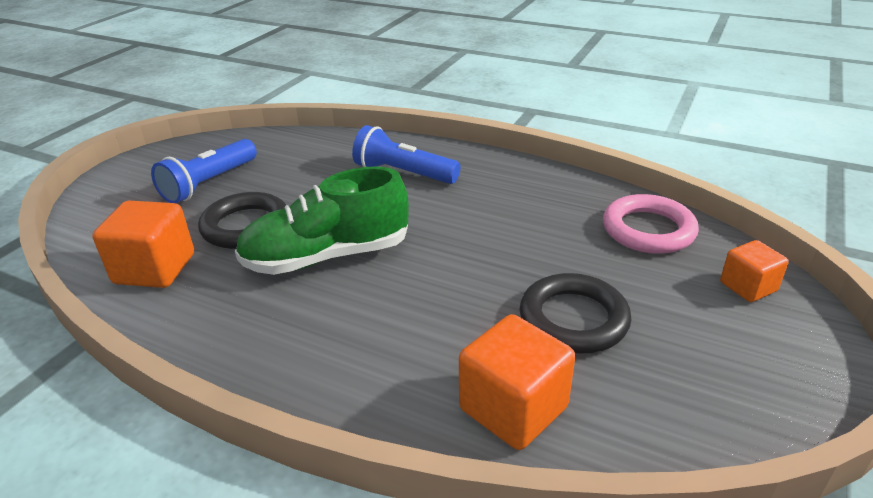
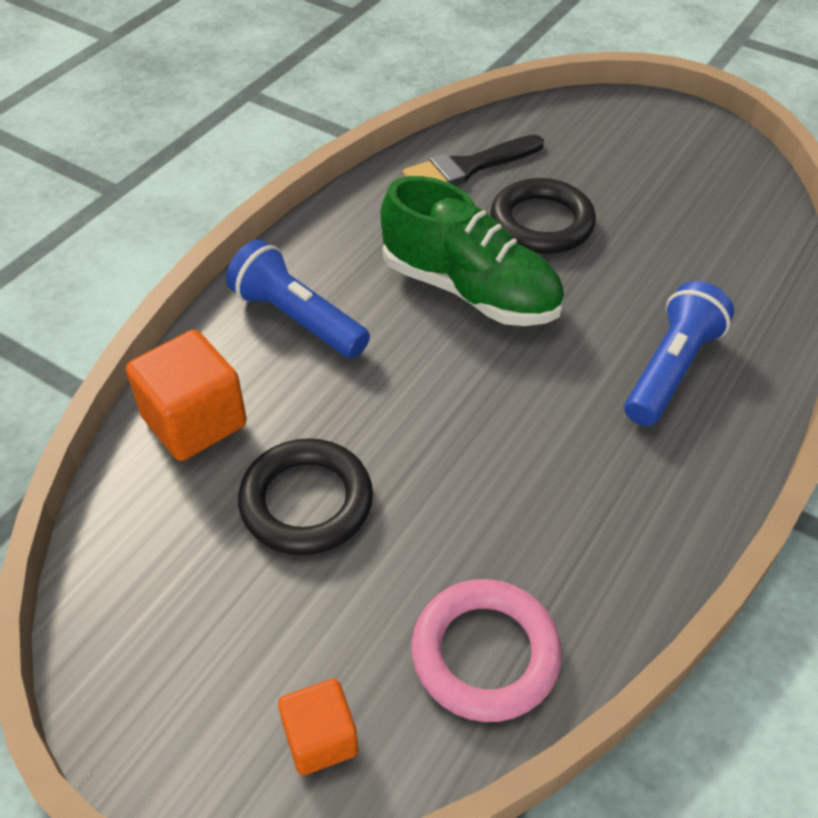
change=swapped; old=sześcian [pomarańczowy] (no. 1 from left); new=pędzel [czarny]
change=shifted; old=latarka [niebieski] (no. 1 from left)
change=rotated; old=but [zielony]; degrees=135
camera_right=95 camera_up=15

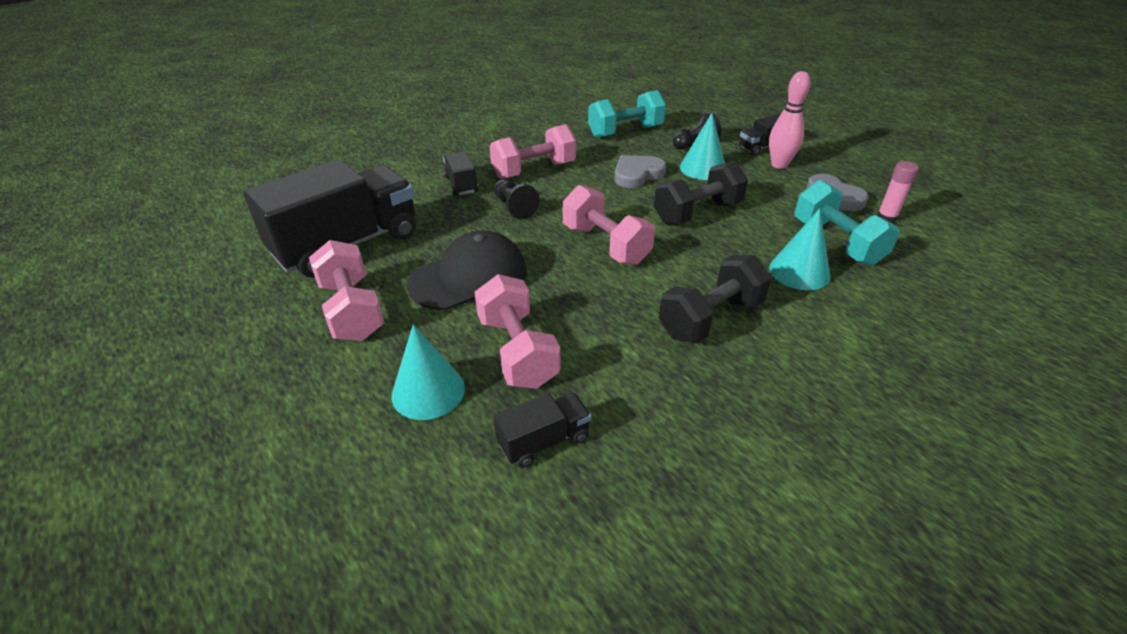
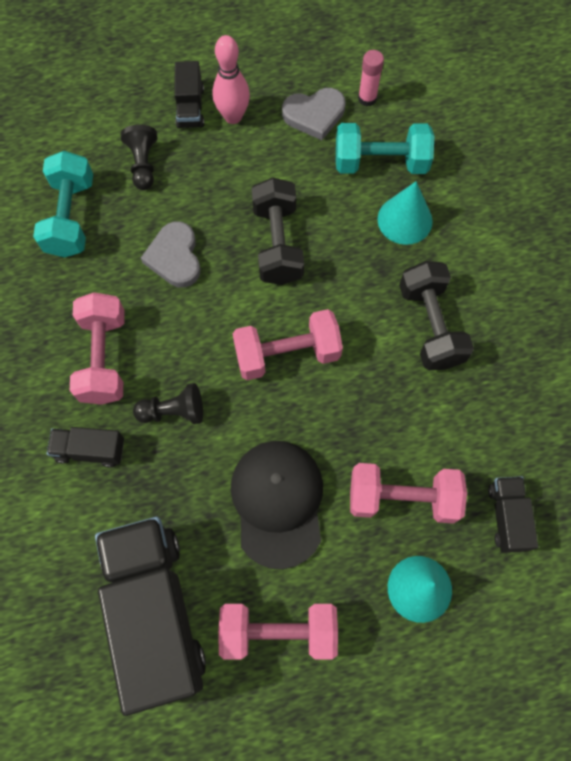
change=gone; old=stożek [turkusowy] (no. 2 from left)
camera_right=-65 camera_up=30

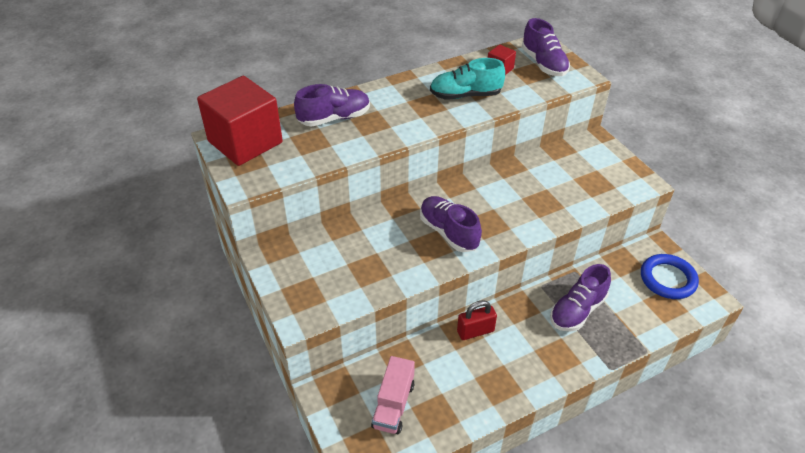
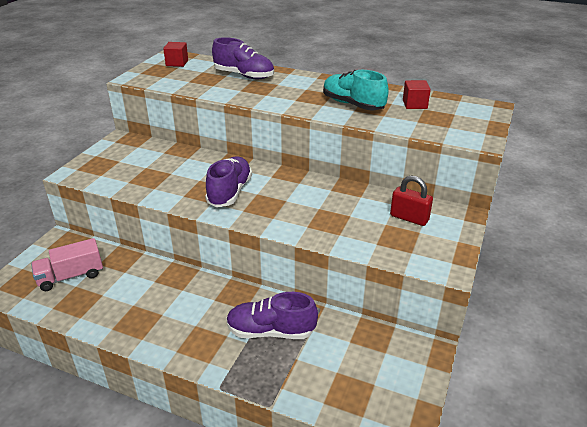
change=scaled; old=sześcian [czerwony] (no. 1 from left); factor=0.42
change=shifted; old=kłódka [czerwony]
change=gone; old=but [fioletowy] (no. 3 from left)
change=gone; old=pierścień [niebieski]
camera_right=50 camera_up=-10

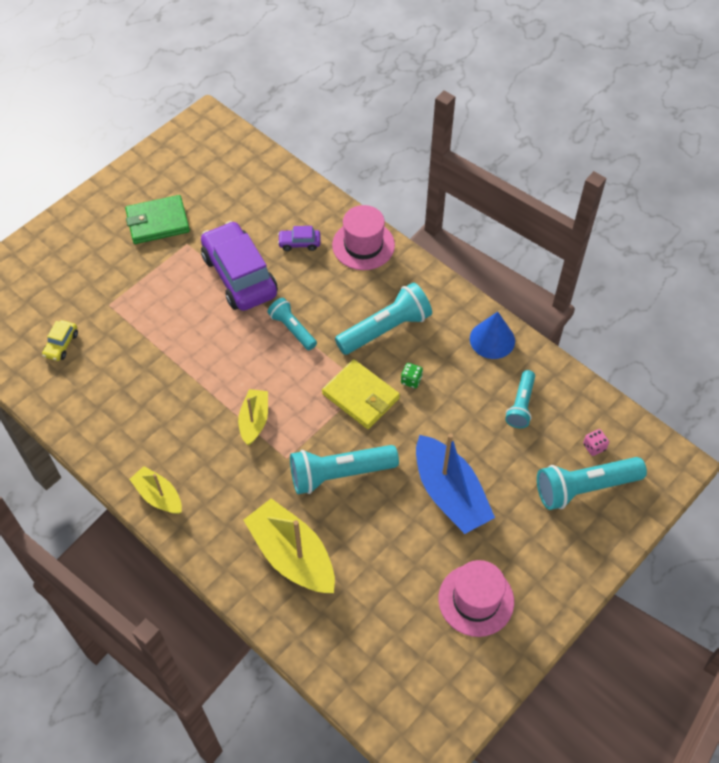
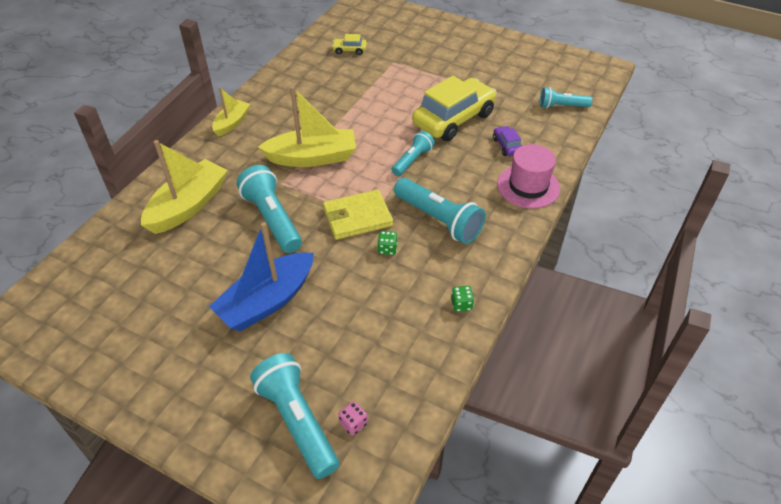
change=gone; old=portfel [zielony]
change=repainted; old=samochód [fioletowy] (no. 1 from left); new=samochód [żółty] (no. 2 from left)
change=scaled; old=łódka [żółty] (no. 2 from left in the first image); factor=1.75
change=rotated; old=portfel [żółty]; degrees=45
change=gone; old=kapelusz [różowy] (no. 2 from left)
change=swapped; old=stożek [niebieski]; new=kostka do gry [zielony] (no. 2 from left)
change=shifted; old=latarka [turkusowy] (no. 4 from left in the first image); new=latarka [turkusowy] (no. 5 from left)
camera_right=75 camera_up=-10

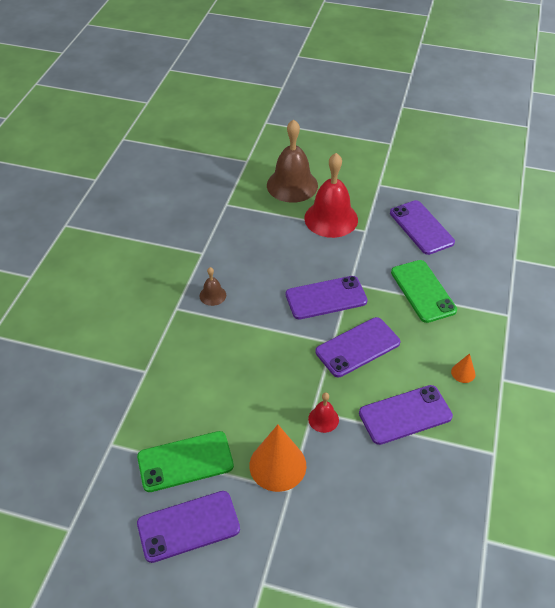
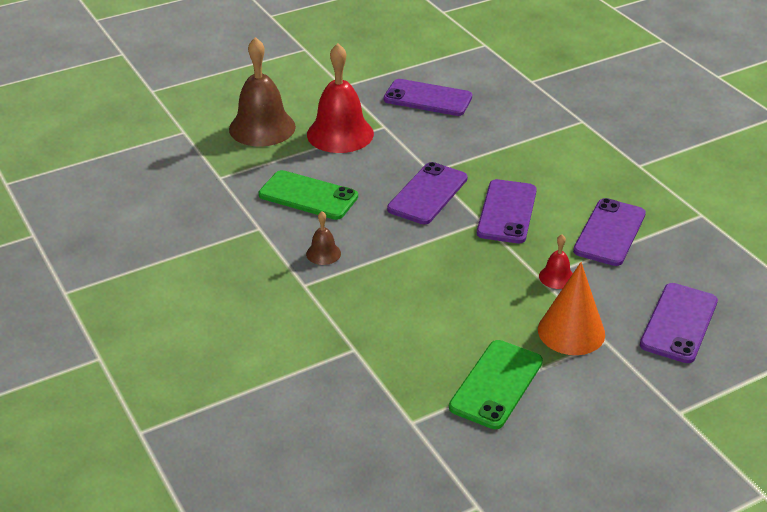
change=shifted; old=telefon [fioletowy] (no. 1 from left in the first image); new=telefon [fioletowy] (no. 5 from left)
change=shifted; old=telefon [zielony] (no. 2 from left in the first image); new=telefon [zielony] (no. 1 from left)
change=gone; old=stożek [pomarańczowy] (no. 2 from left)
camera_right=-45 camera_up=-10

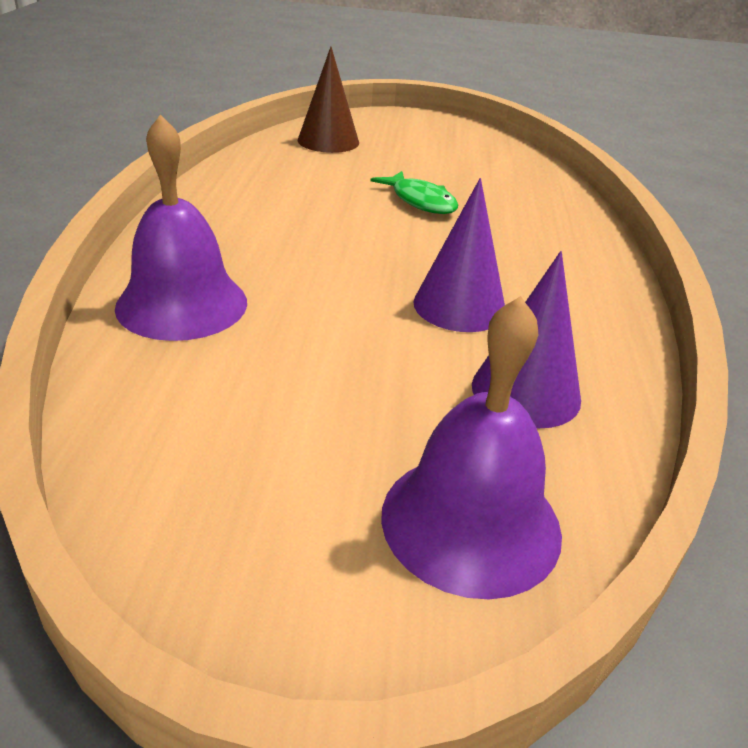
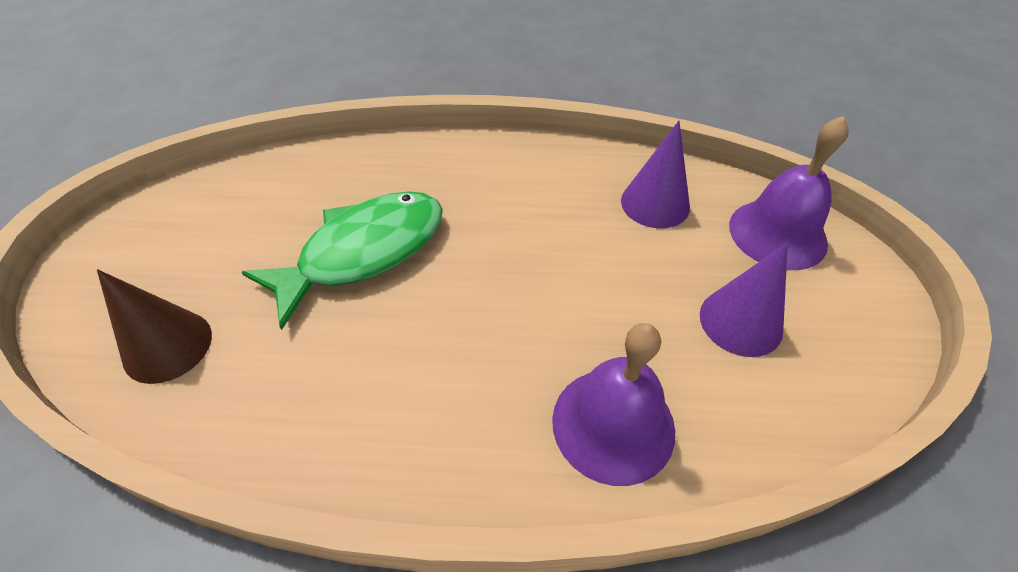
change=scaled; old=ryba [zielony]; factor=1.88
change=shifted; old=stożek [fioletowy] (no. 1 from left in the first image); new=stożek [fioletowy] (no. 2 from left)
camera_right=-90 camera_up=15

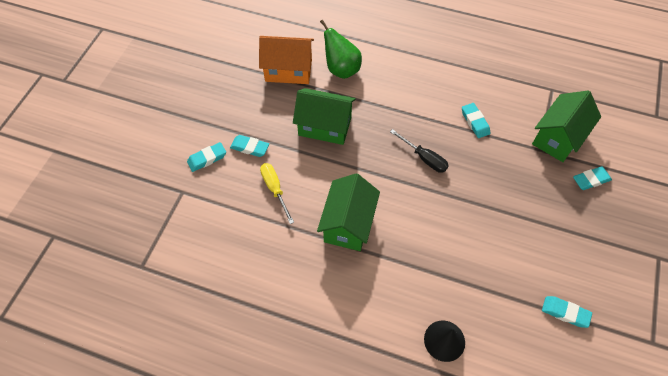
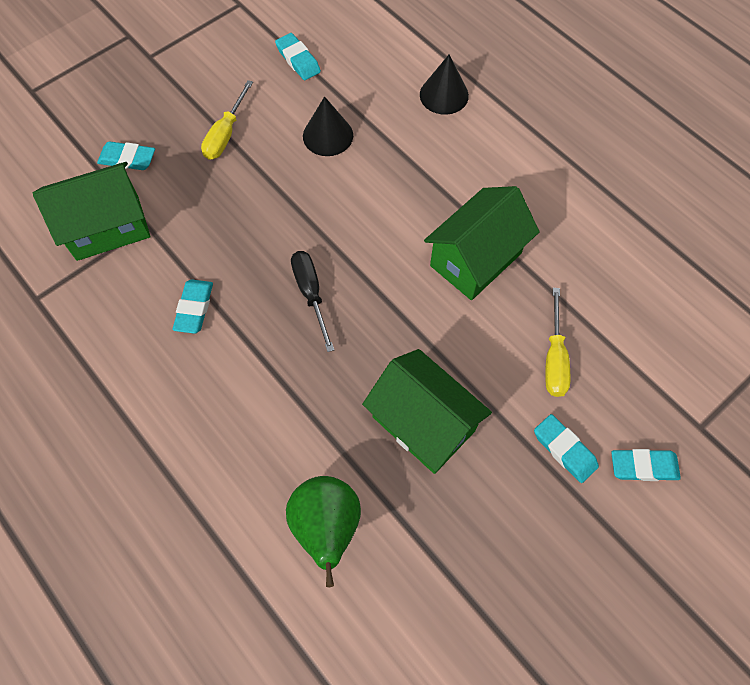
change=gone; old=domek [pomarańczowy]
change=new; new=śrubokręt [żółty] (no. 1 from left)
change=new; new=stożek [czarny] (no. 1 from left)
camera_right=-150 camera_up=5

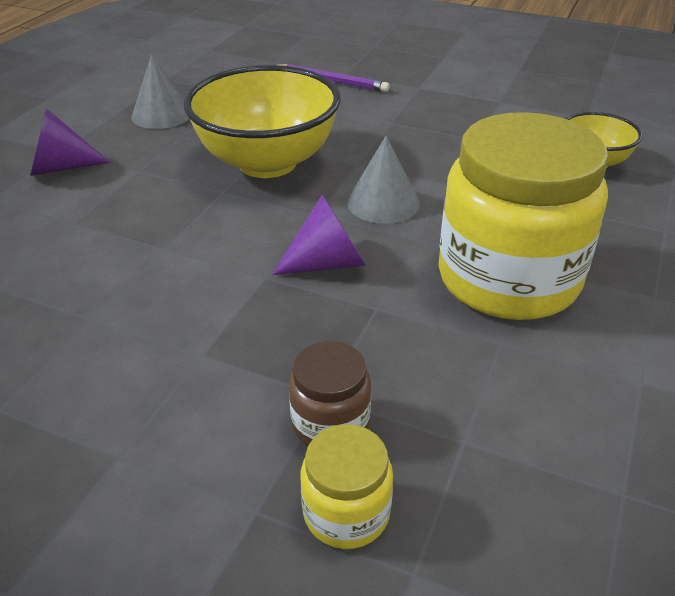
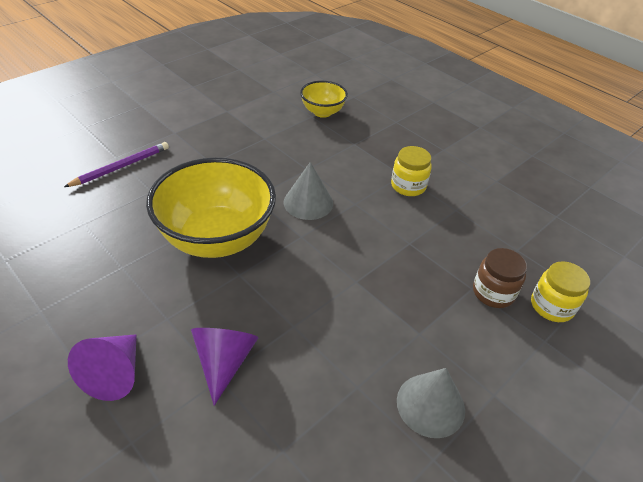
change=shifted; old=stożek [szary] (no. 1 from left in the first image); new=stożek [szary] (no. 2 from left)
change=shifted; old=stożek [fioletowy] (no. 2 from left)
change=scaled; old=słoik [żółty] (no. 2 from left in the first image); factor=0.44
camera_right=-70 camera_up=5

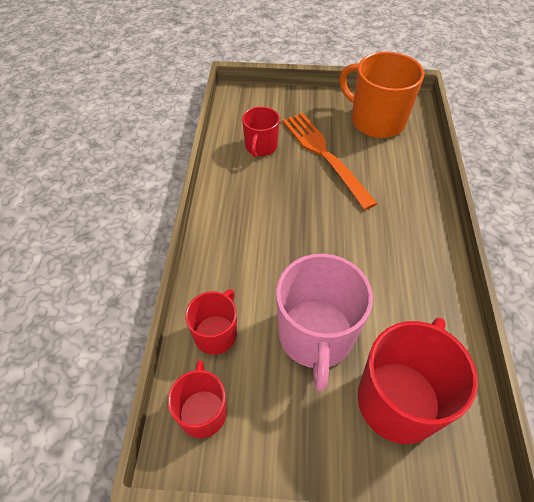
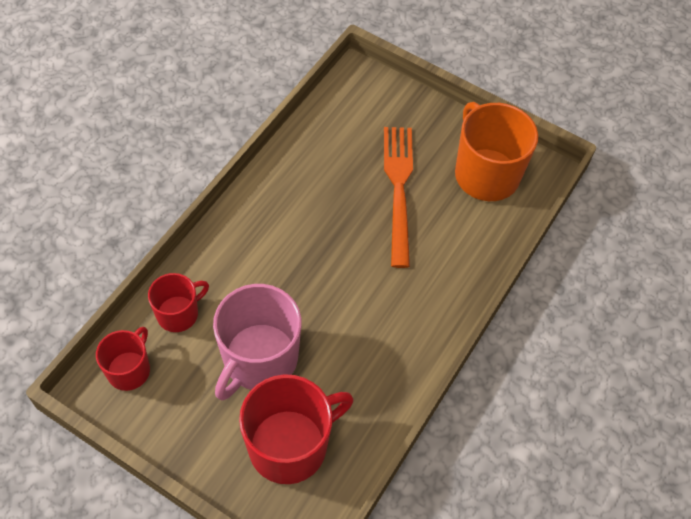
change=gone; old=kubek [czerwony] (no. 3 from left)
camera_right=25 camera_up=5

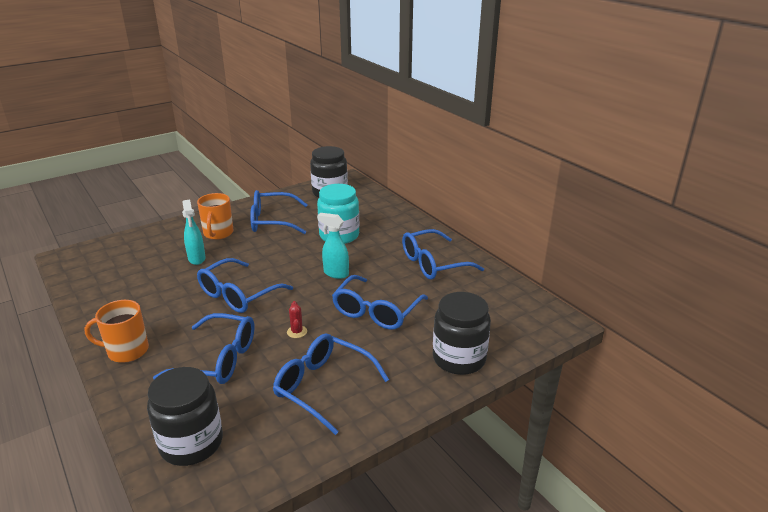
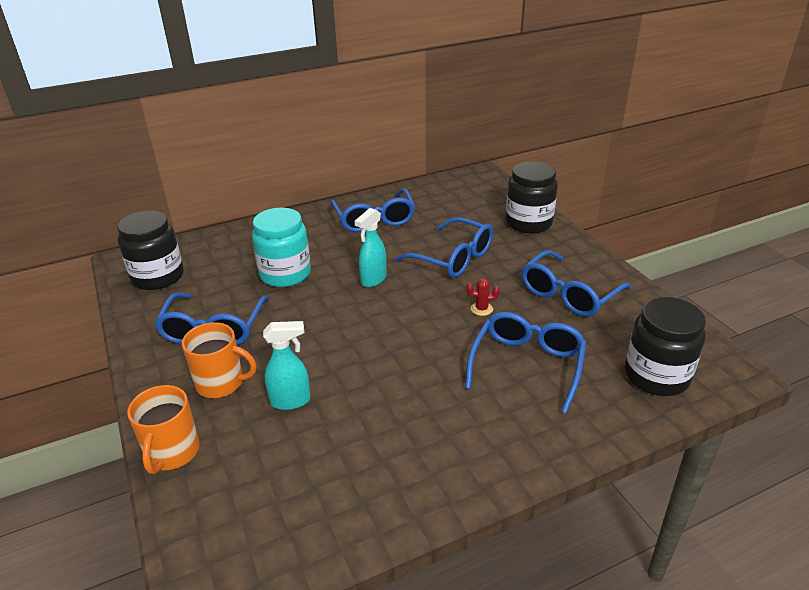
change=shifted; old=kubek [pomarańczowy] (no. 1 from left)
change=gone; old=okulary [niebieski] (no. 2 from left)
camera_right=-80 camera_up=5

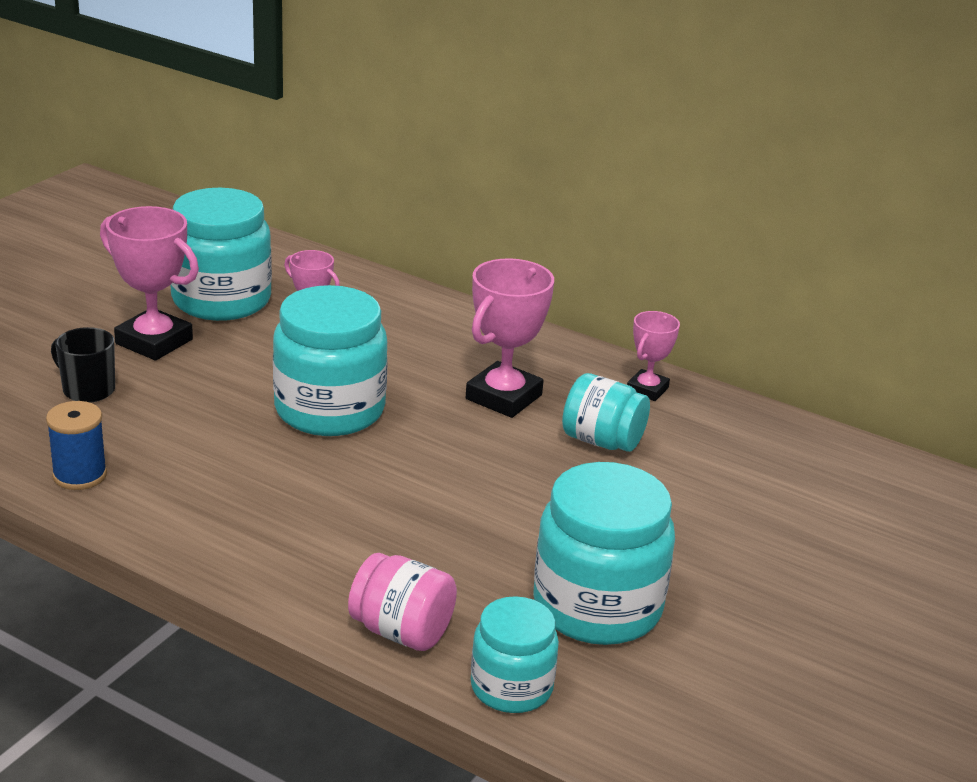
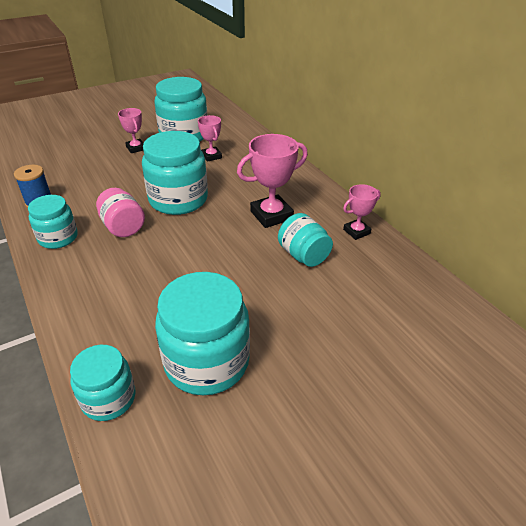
change=gone; old=kubek [czarny]
change=scaled; old=puchar [różowy] (no. 1 from left); factor=0.59
change=shifted; old=słoik [różowy]
change=new; new=słoik [turkusowy] (no. 1 from left)
camera_right=30 camera_up=10

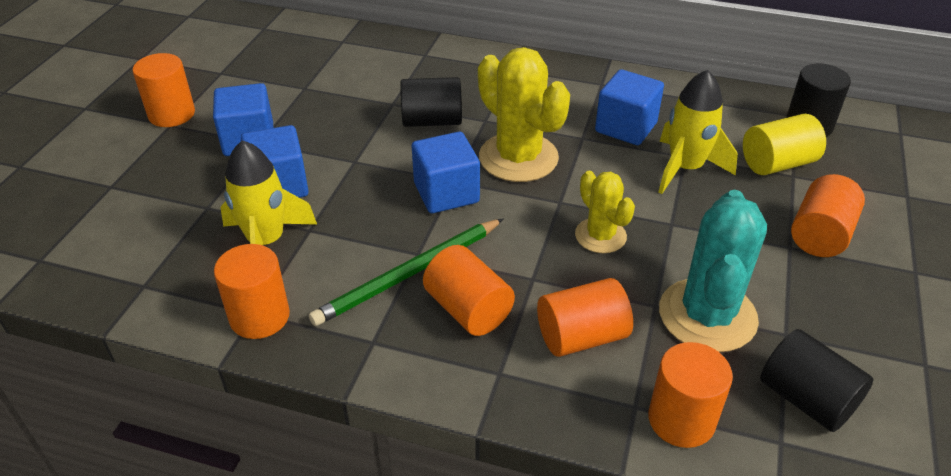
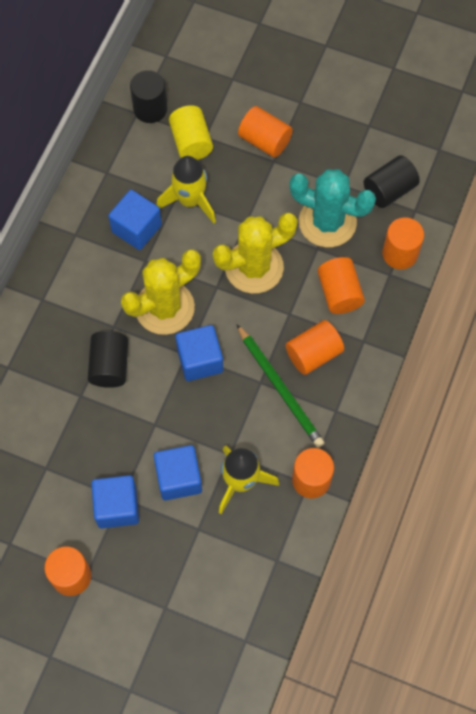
change=scaled; old=kaktus [żółty] (no. 2 from left); factor=1.72
camera_right=-85 camera_up=25

